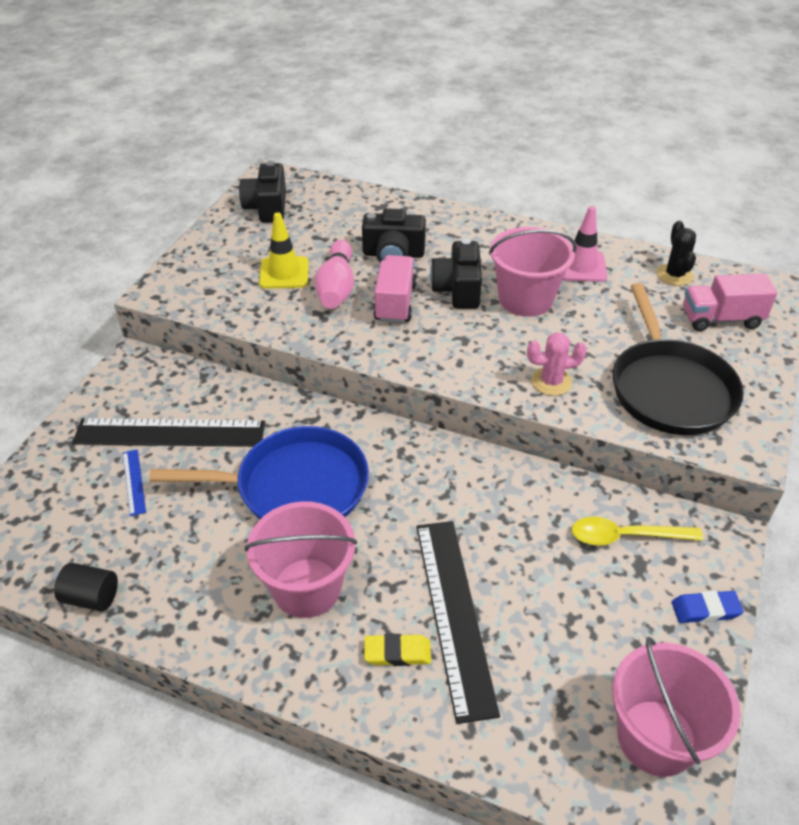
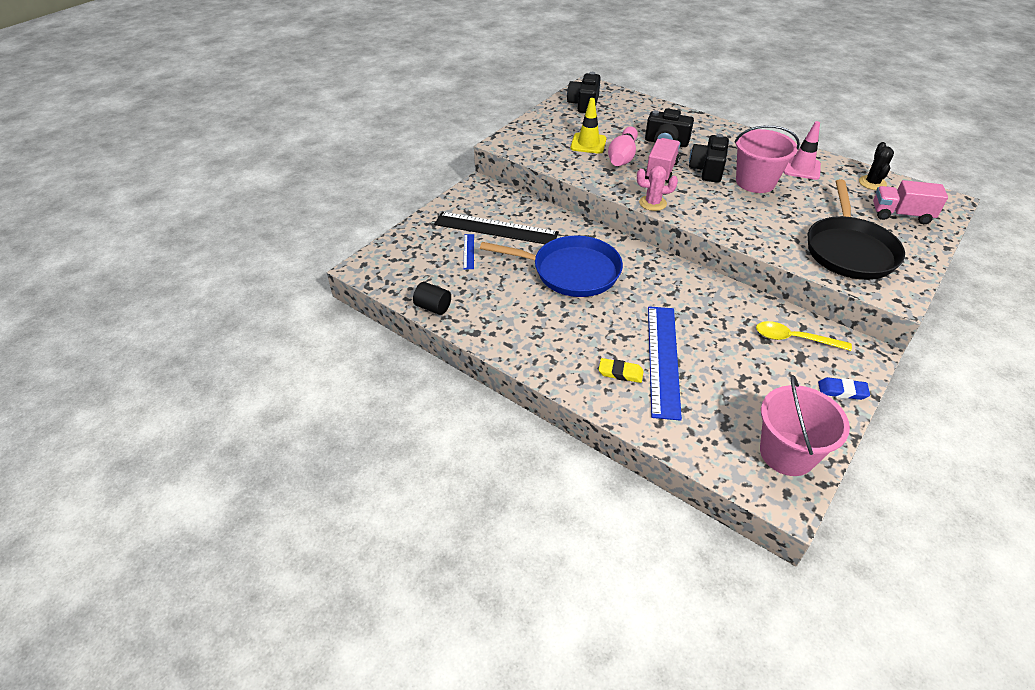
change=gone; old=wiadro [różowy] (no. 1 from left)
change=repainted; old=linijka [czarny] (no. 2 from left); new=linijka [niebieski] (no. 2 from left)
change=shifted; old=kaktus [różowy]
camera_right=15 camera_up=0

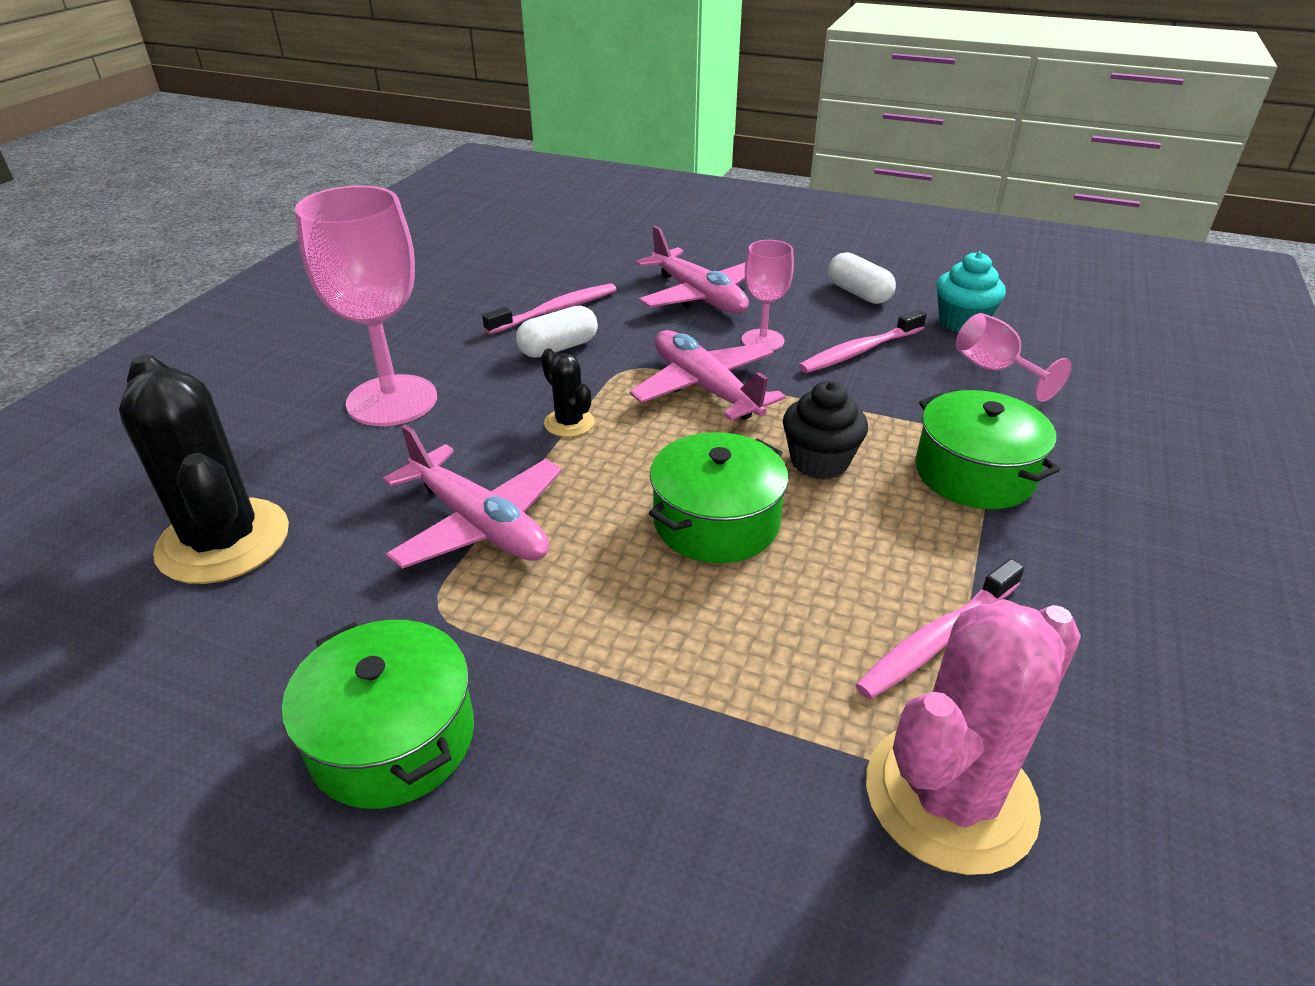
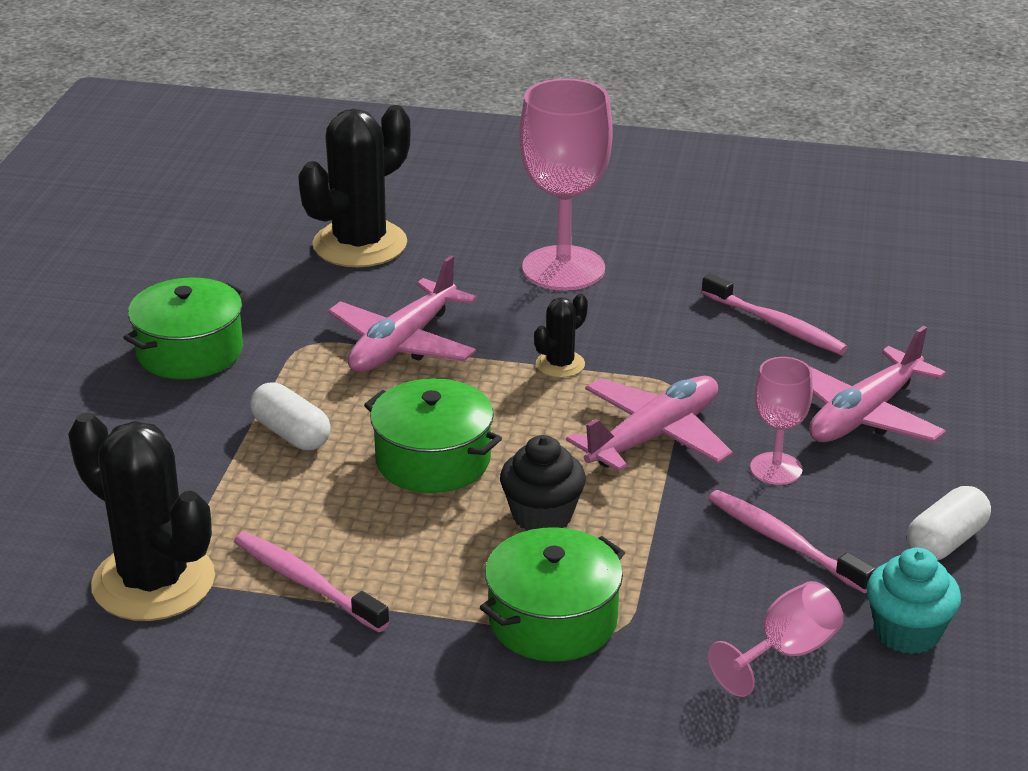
change=shifted; old=kapsułka [biały] (no. 1 from left)
change=repainted; old=kaktus [różowy]; new=kaktus [czarny] (no. 1 from left)
camera_right=80 camera_up=-5

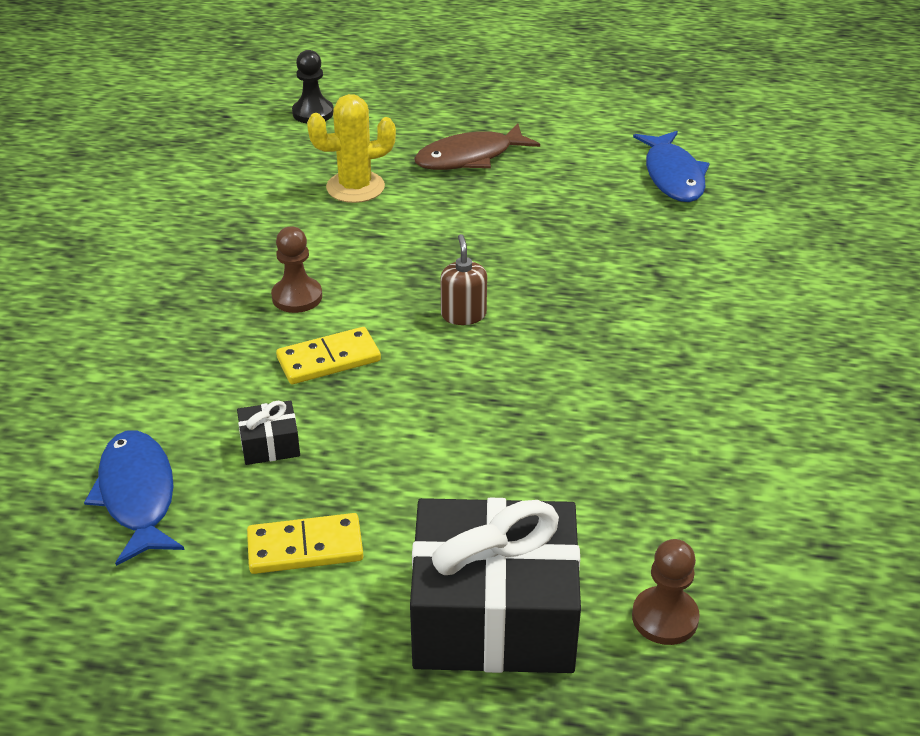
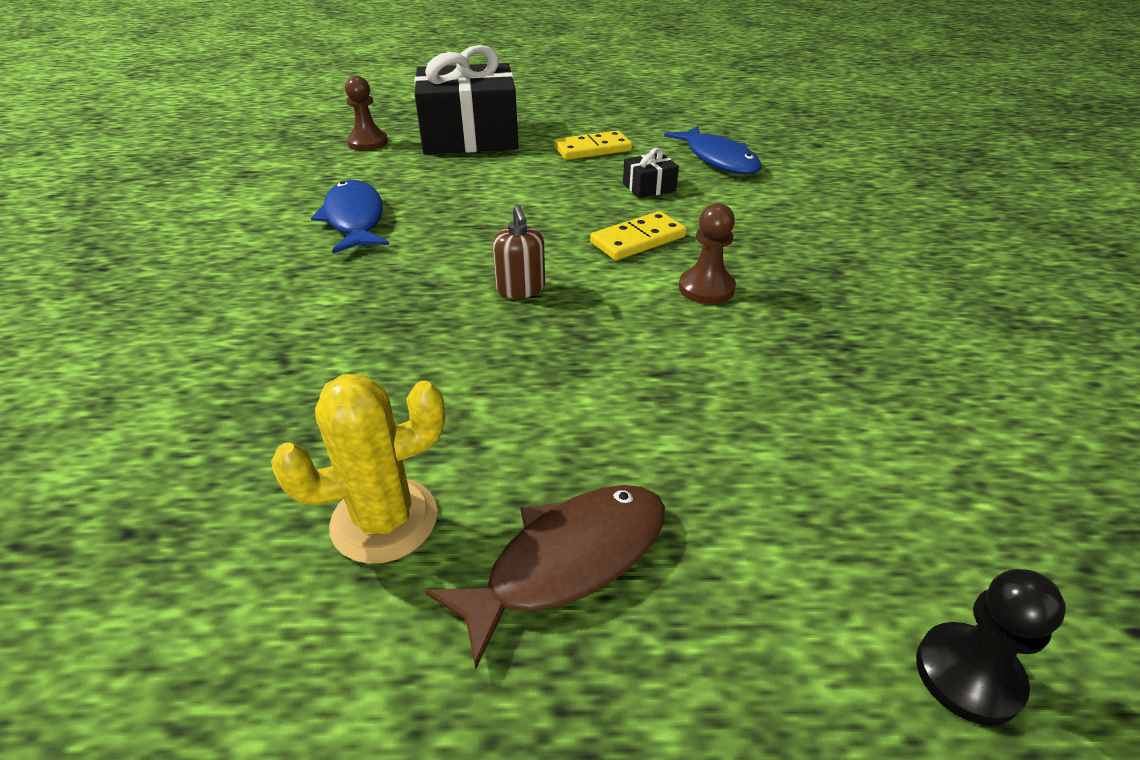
change=shifted; old=kaktus [żółty]
change=shifted; old=ryba [niebieski] (no. 2 from left in the first image); new=ryba [niebieski] (no. 1 from left)
camera_right=170 camera_up=0

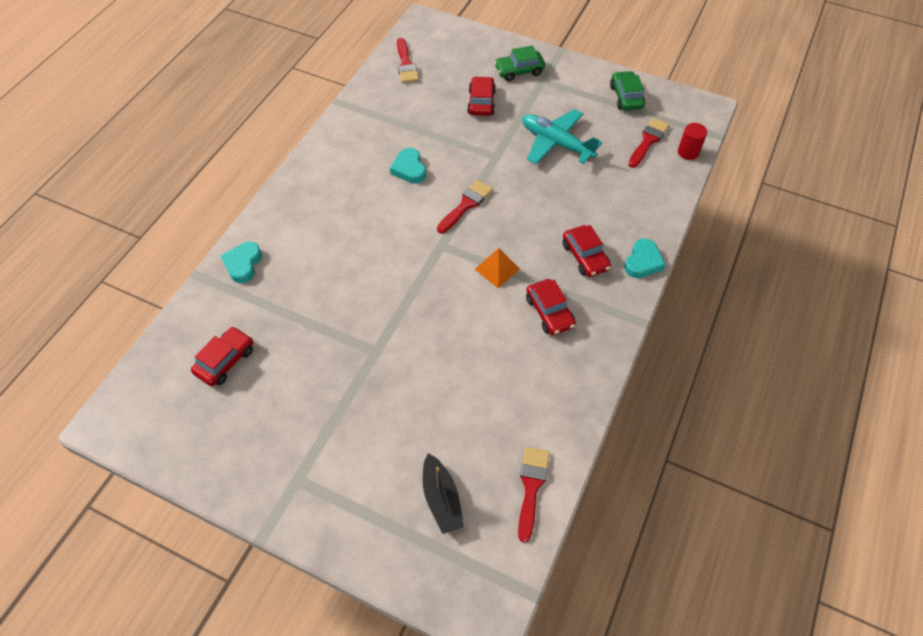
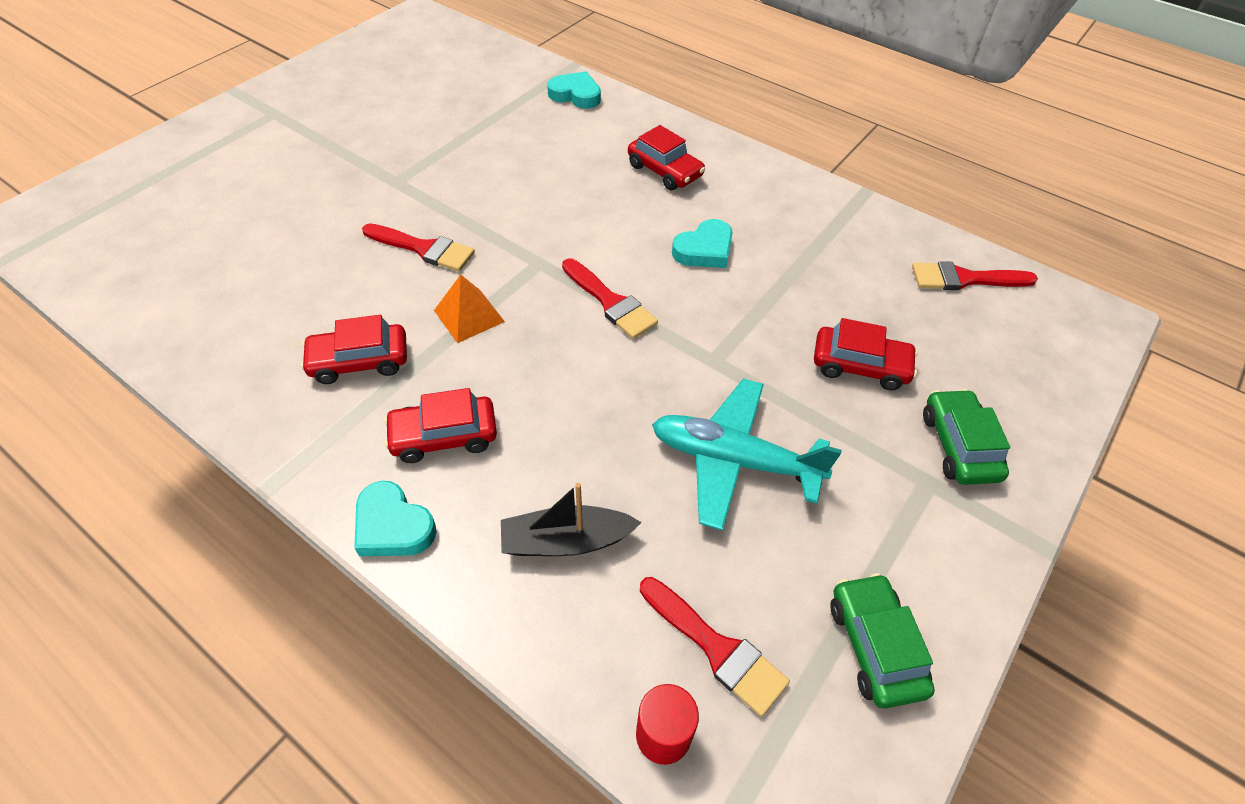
change=shifted; old=samochód [czerwony] (no. 1 from left in the first image); new=samochód [czerwony] (no. 3 from left)
change=rotated; old=serce [turkusowy] (no. 2 from left in the first image); degrees=150
change=shifted; old=łódka [czarny]
change=shifted; old=pędzel [czerwony] (no. 3 from left in the first image); new=pędzel [czerwony] (no. 1 from left)
change=rotated; old=samolot [turkusowy]; degrees=-120
change=rotated; old=samochód [zielony] (no. 2 from left in the first image); degrees=-105
camera_right=100 camera_up=-5

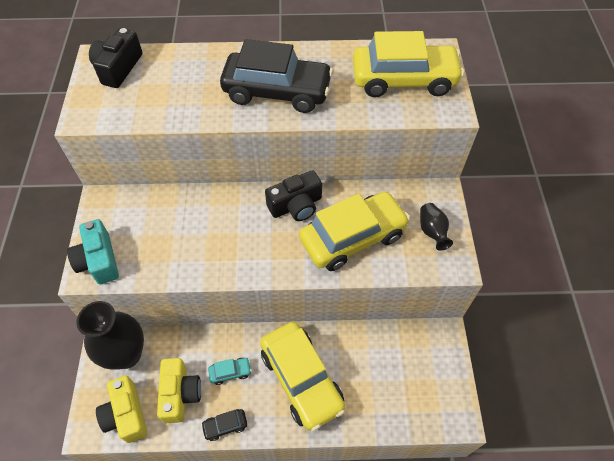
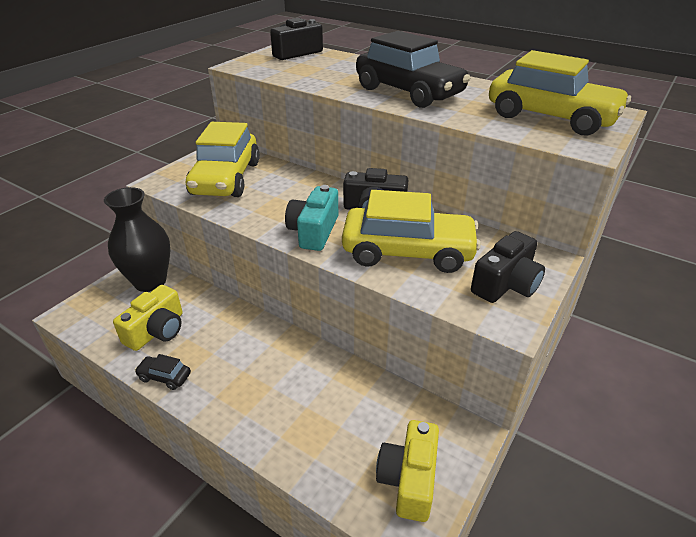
change=shifted; old=aparat fotograficzny [turkusowy]
change=shifted; old=aparat fotograficzny [żółty] (no. 1 from left in the first image); new=aparat fotograficzny [żółty] (no. 2 from left)
change=gone; old=samochód [turkusowy]
change=shifted; old=samochód [żółty] (no. 1 from left)
change=swapped; old=wazon [czarny] (no. 2 from left); new=aparat fotograficzny [czarny] (no. 3 from left)
camera_right=35 camera_up=-20

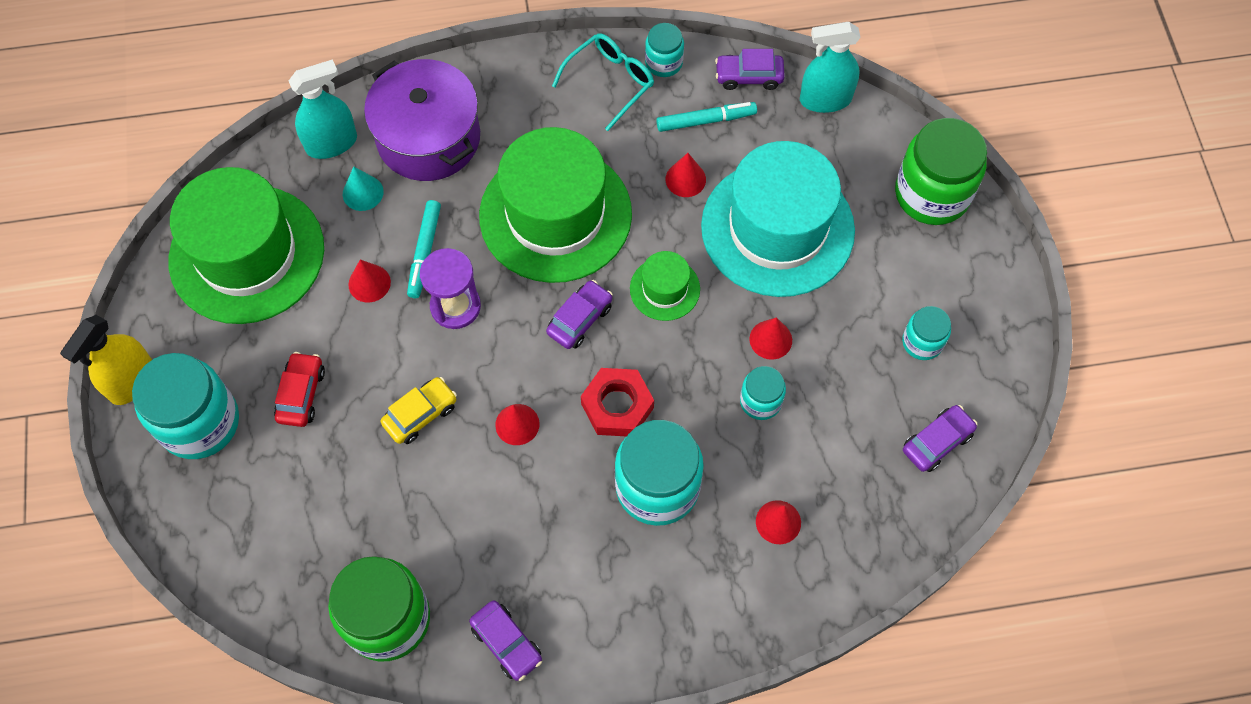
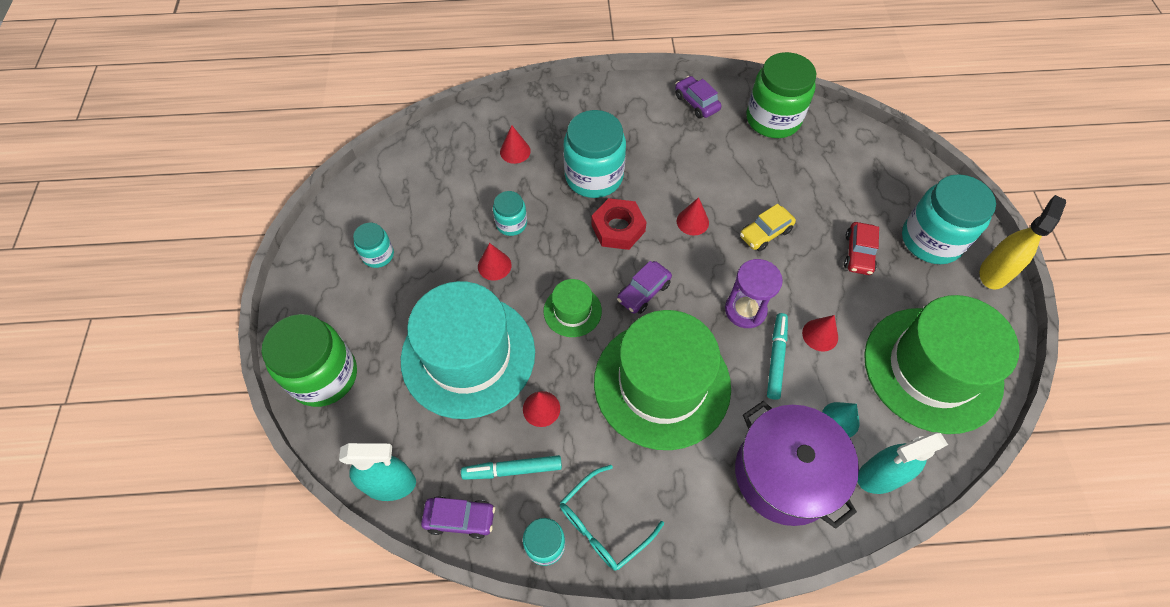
change=gone; old=samochód [fioletowy] (no. 4 from left)
camera_right=-175 camera_up=-5

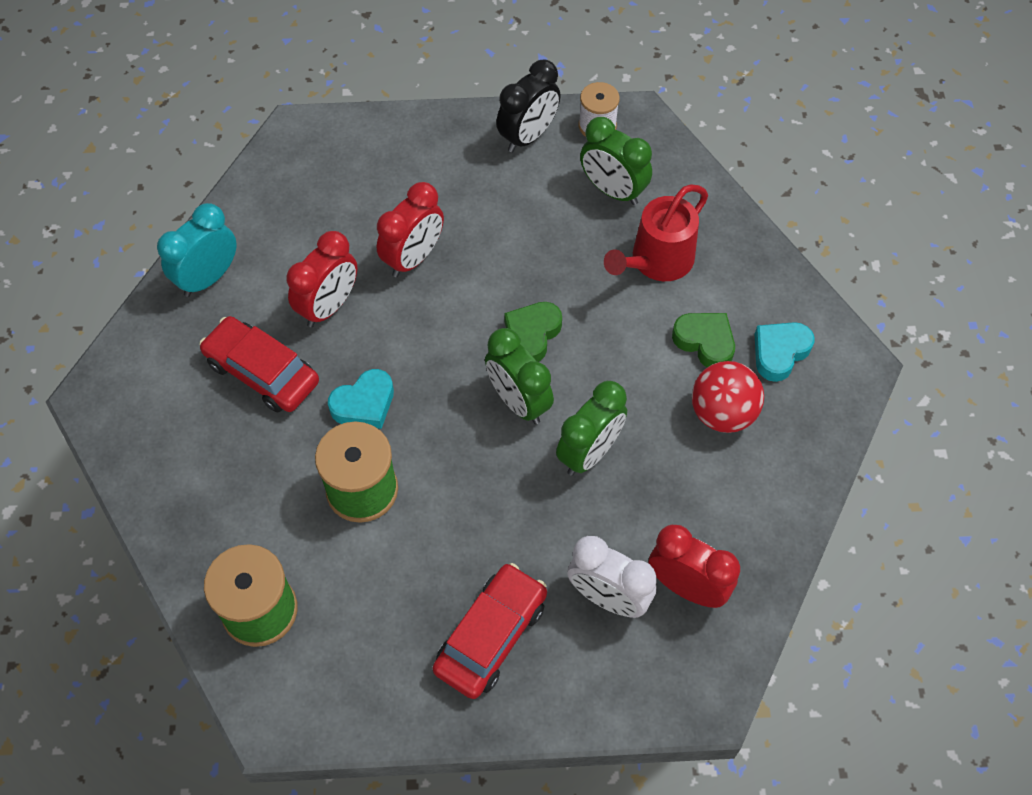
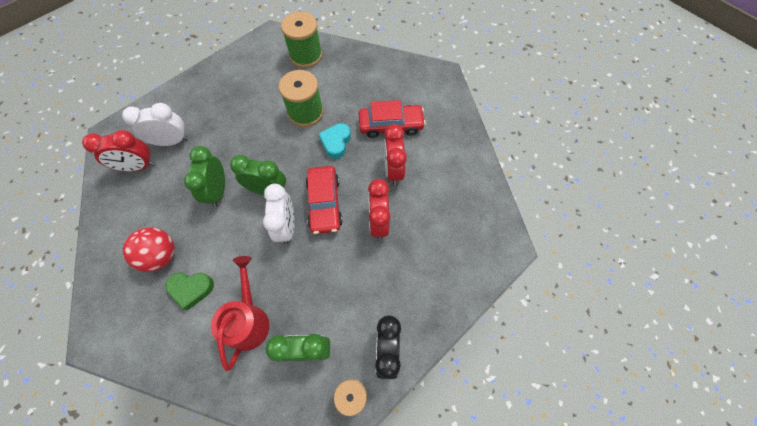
change=gone; old=budzik [turkusowy]
change=shifted; old=samochód [czerwony] (no. 2 from left in the first image); new=samochód [czerwony] (no. 1 from left)
change=swapped; old=serce [zielony] (no. 1 from left); new=budzik [biały] (no. 2 from left)
change=gone; old=serce [turkusowy] (no. 2 from left)
camera_right=140 camera_up=5

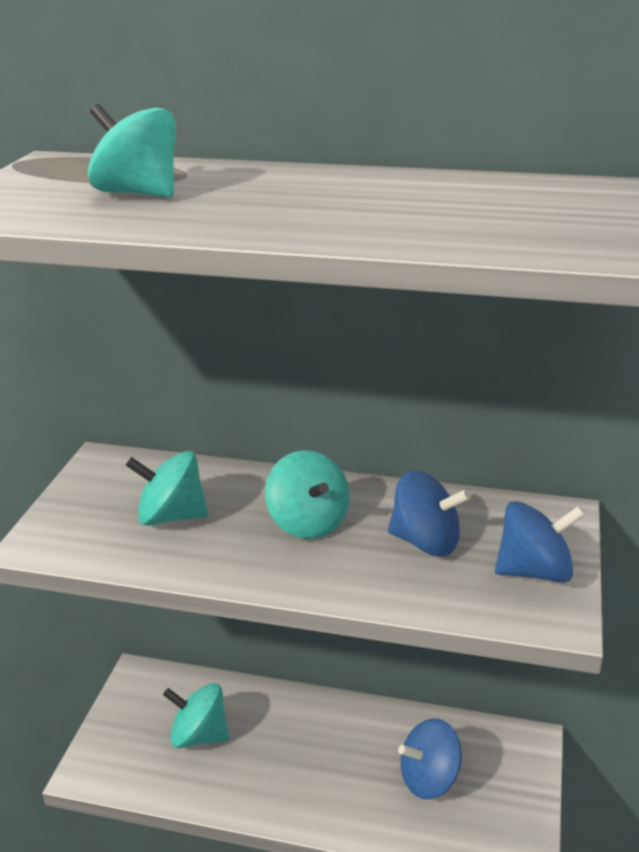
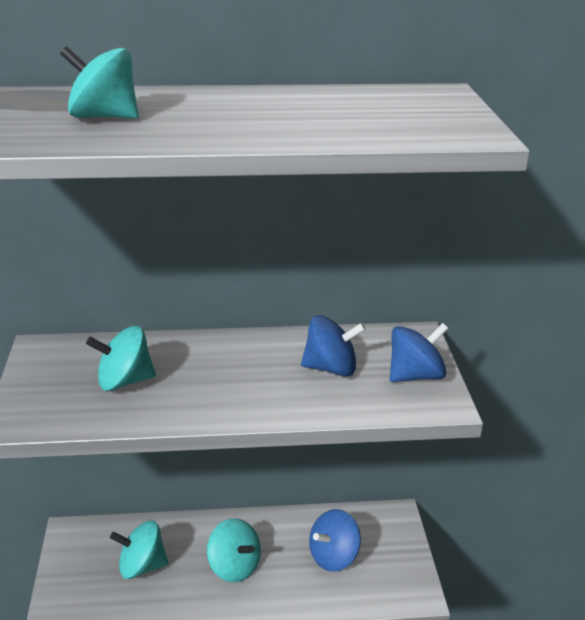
change=shifted; old=bączek [turkusowy] (no. 4 from left)
camera_right=-20 camera_up=0

